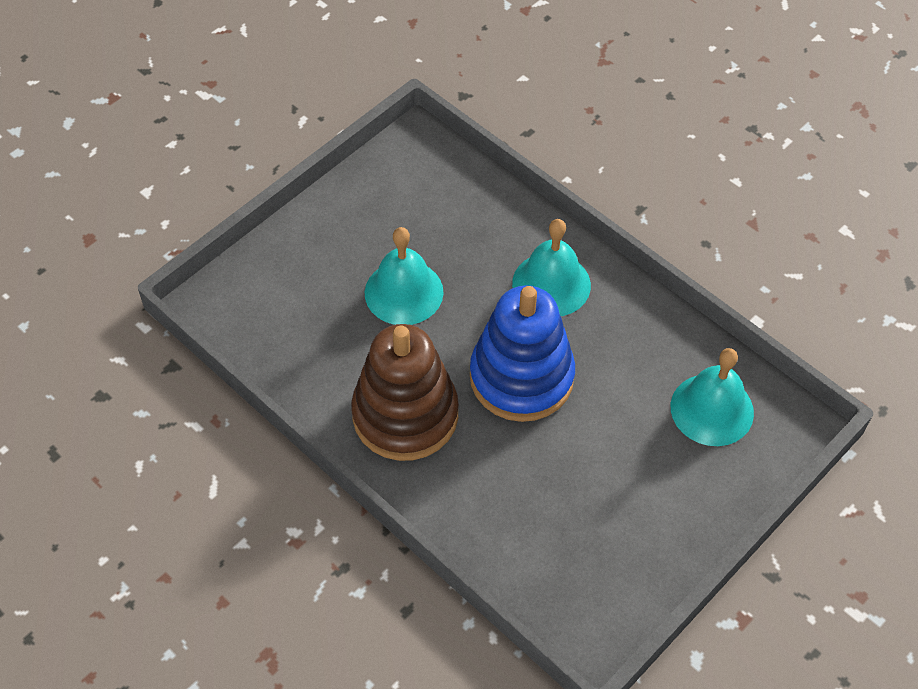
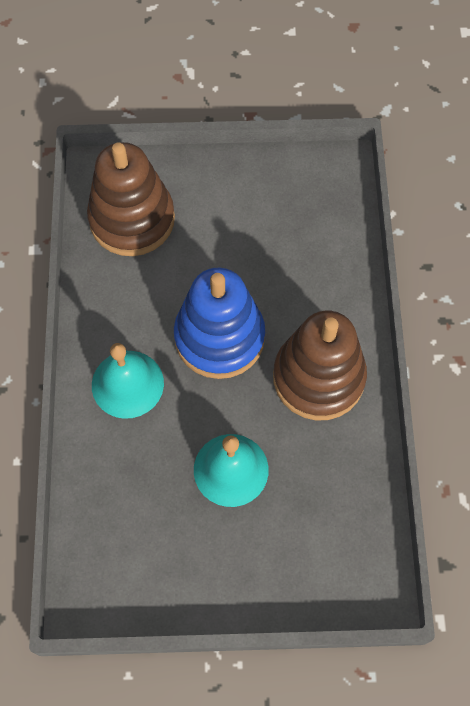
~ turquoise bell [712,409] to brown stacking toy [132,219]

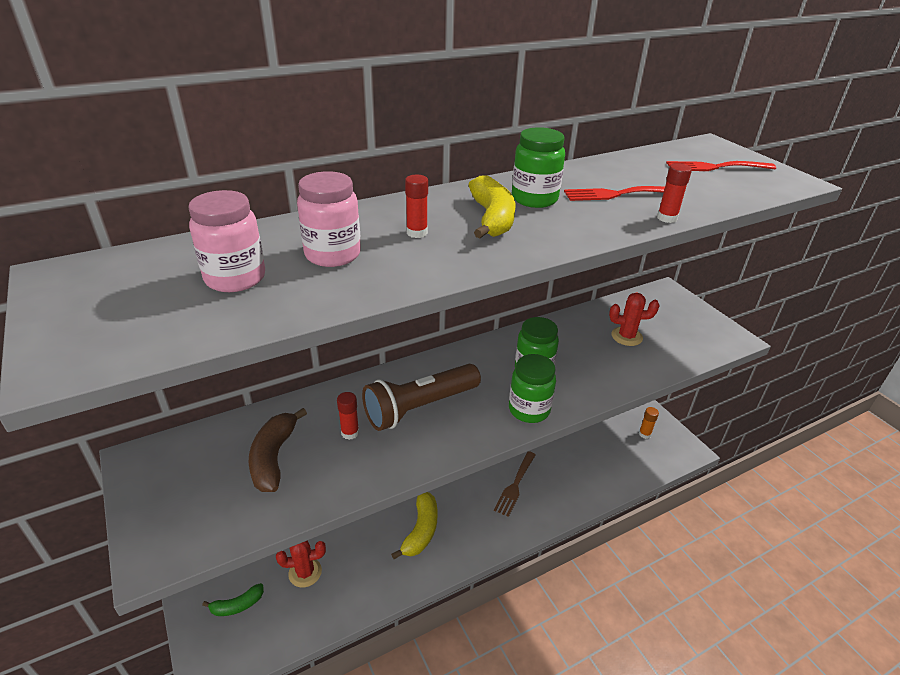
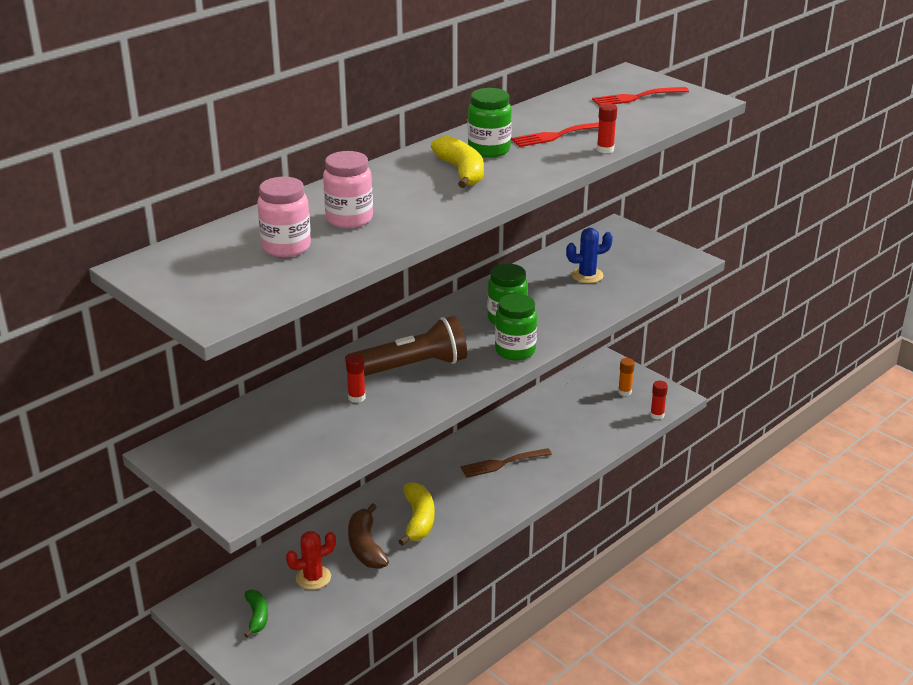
~ green banana [237,605] = [257,616] 60 degrees counterclockwise
~ brown flashlight [419,407] = [411,367] 150 degrees counterclockwise
~ brown banana [273,457] to [365,546]
~ brown fork [515,485] = [502,463] 60 degrees clockwise
~ red cactus [626,336] to blue cactus [587,275]
~ red glue stick [417,233] to [657,415]

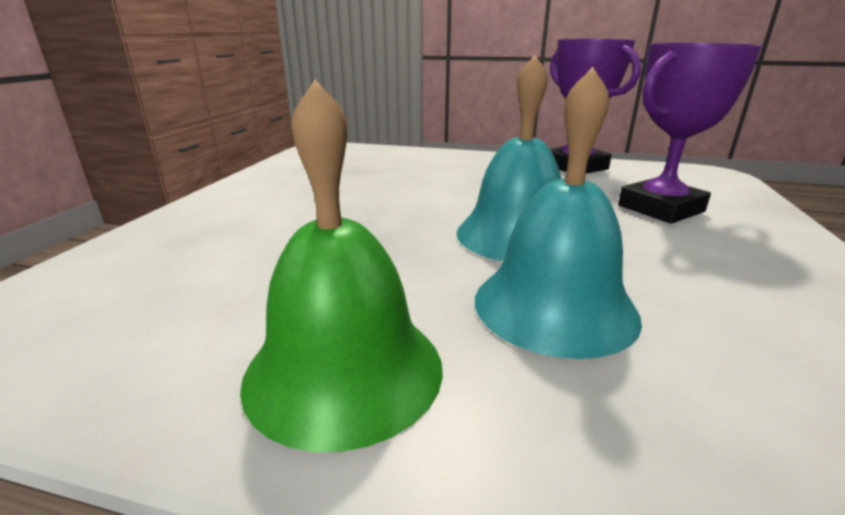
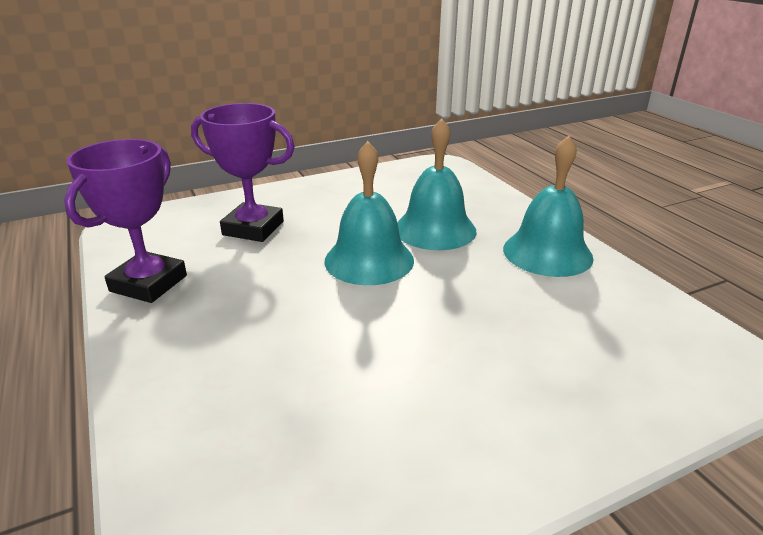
~ green bell [344,370] to turquoise bell [547,253]

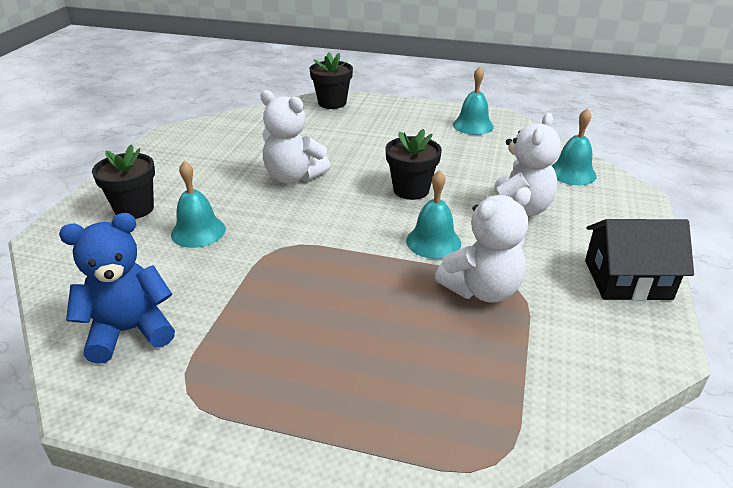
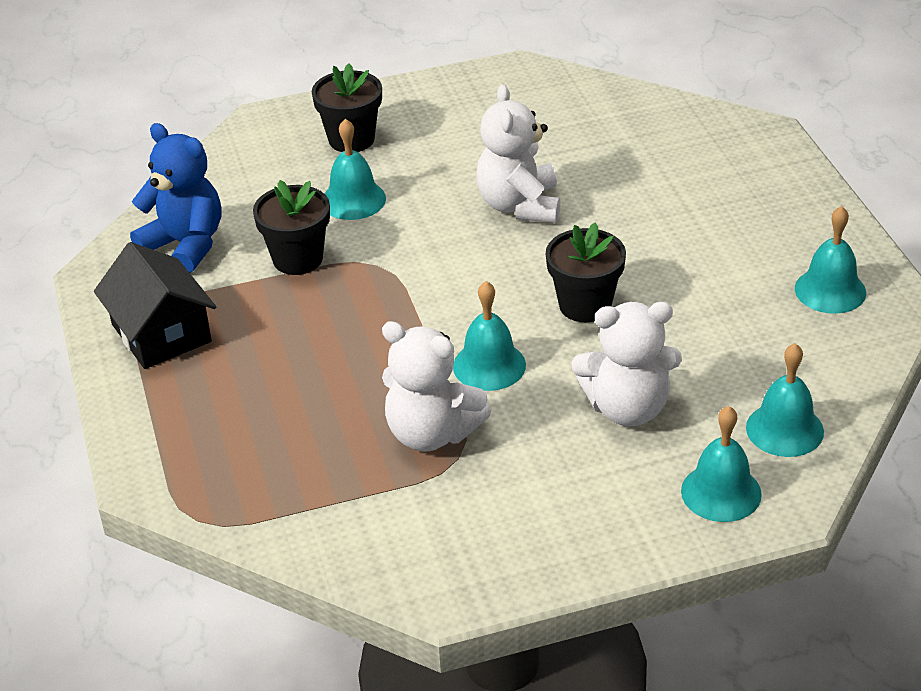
~ black house [627,279] to [161,333]
~ black flower pot [332,103] to [298,259]
+ turquoise bell [721,492]

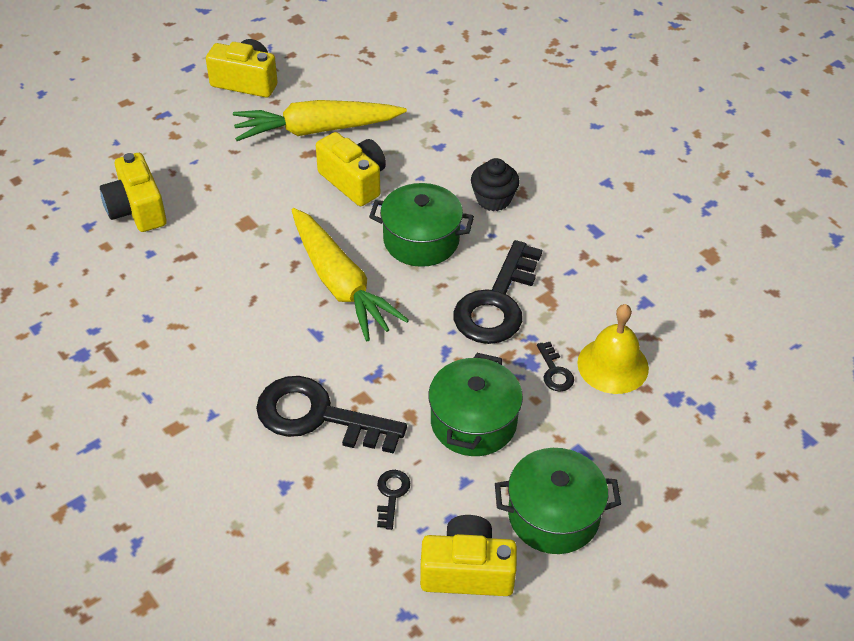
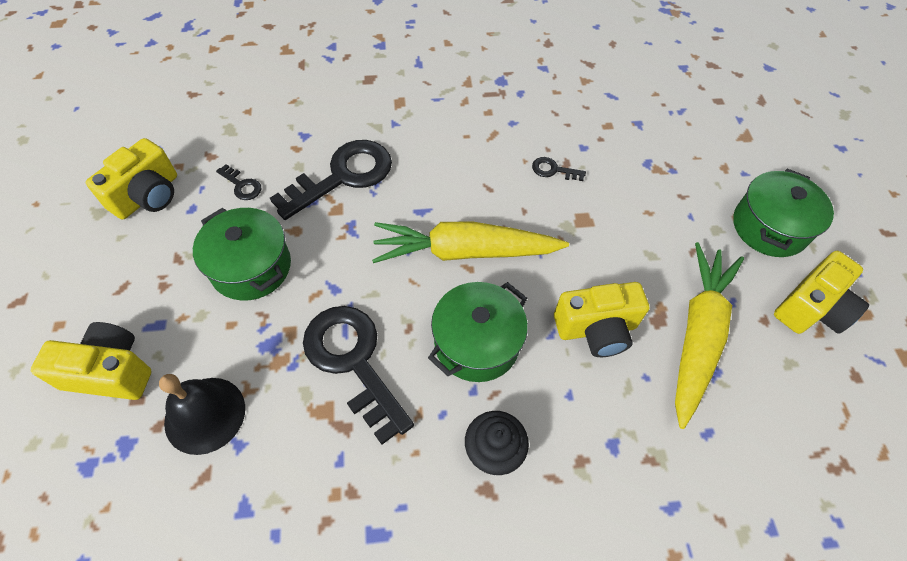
~ yellow camera [137,209] to [110,372]
~ yellow bell [613,365] to black bell [205,415]
~ black key [555,372] to [553,170]
~ green pot [553,515] to [769,227]

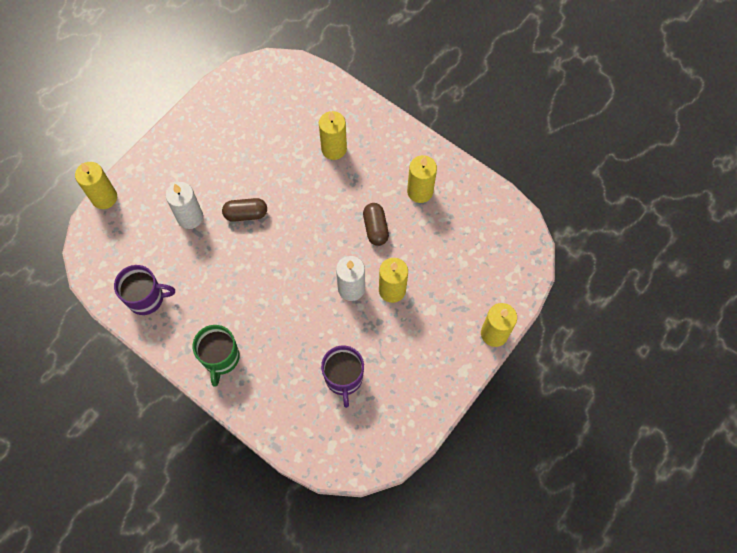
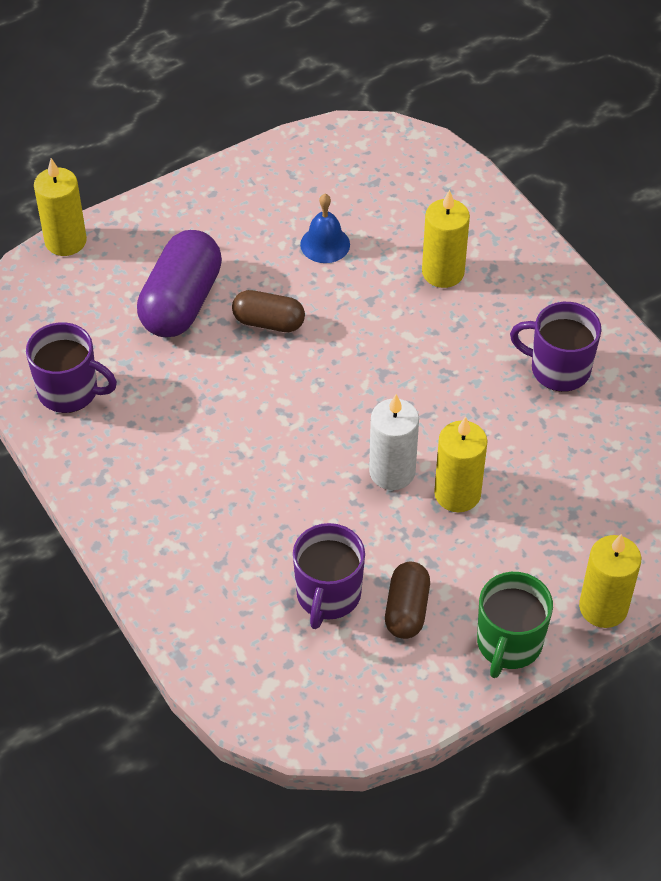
~ white candle [190,217] to purple capsule [181,302]
+ blue bell [325,244]
~ brown capsule [375,228] to [406,610]
~ green mug [220,358] to [508,644]
~ yellow candle [420,191] to purple mug [558,369]

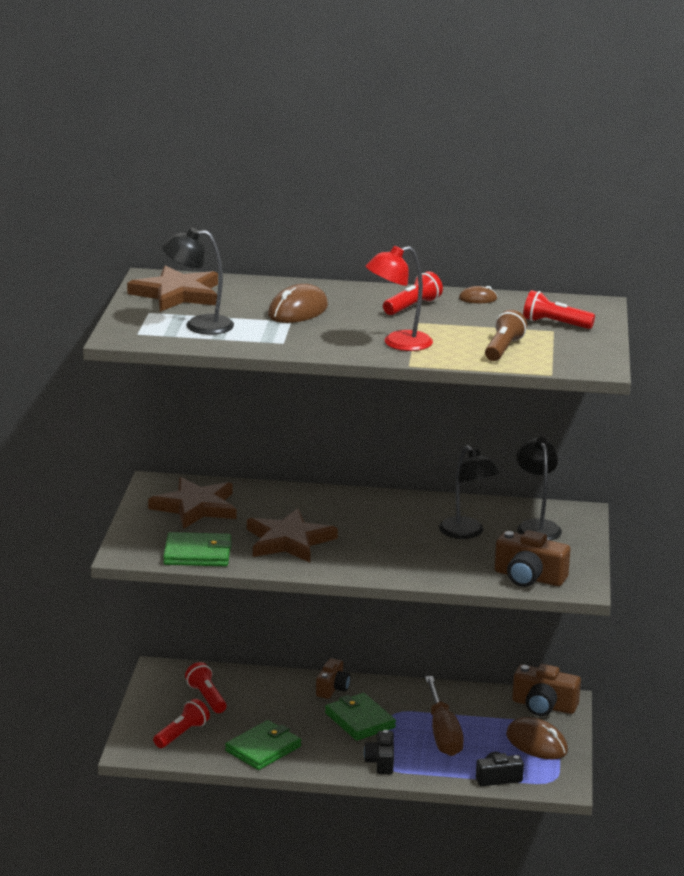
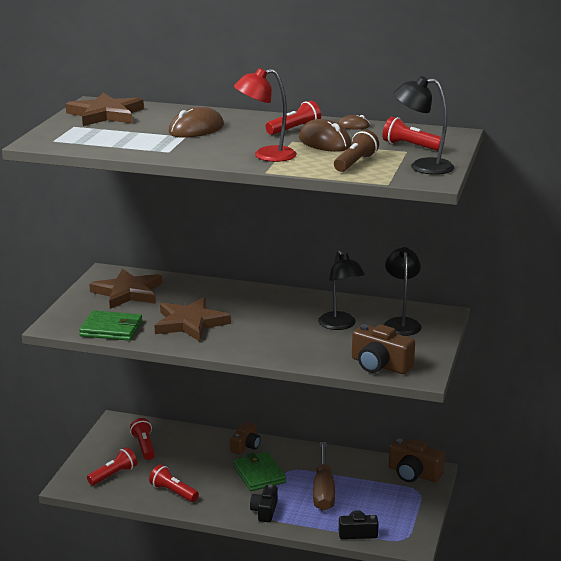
~ green wallet [263,749] to red flashlight [173,492]
~ brown mouse [536,743] to [324,142]
~ black lamp [199,325] to [422,166]

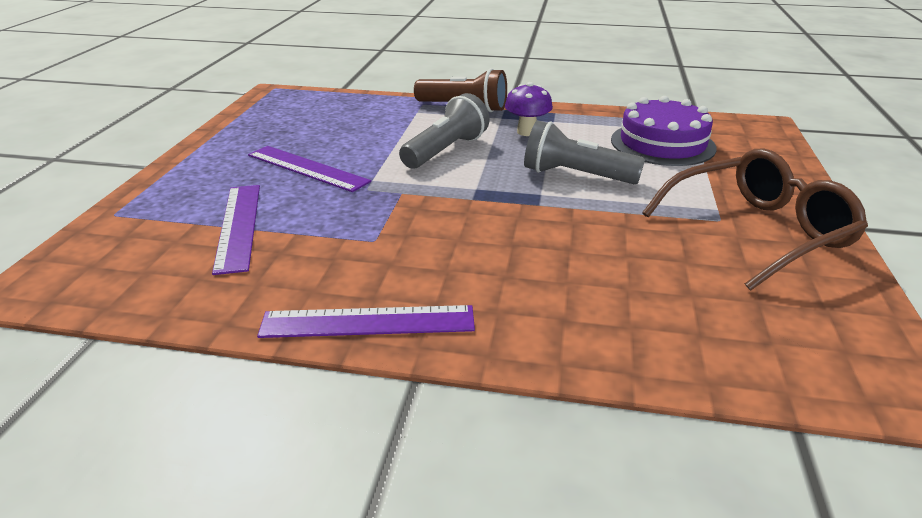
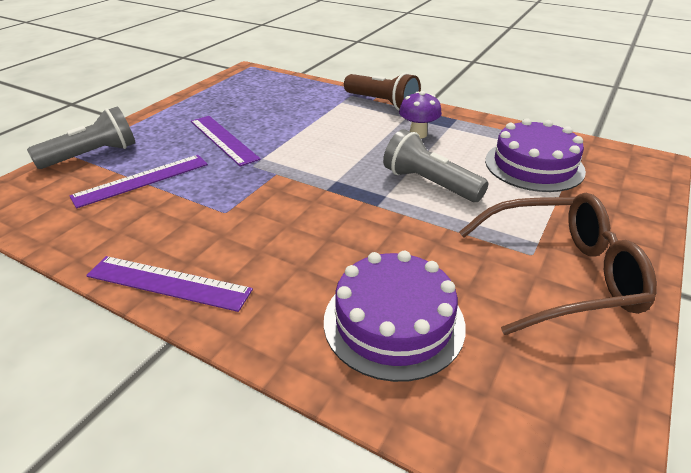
~ grey flashlight [445,151] to [93,155]
~ purple ruler [238,226] = [141,180] 45 degrees clockwise
+ purple cake [393,322]

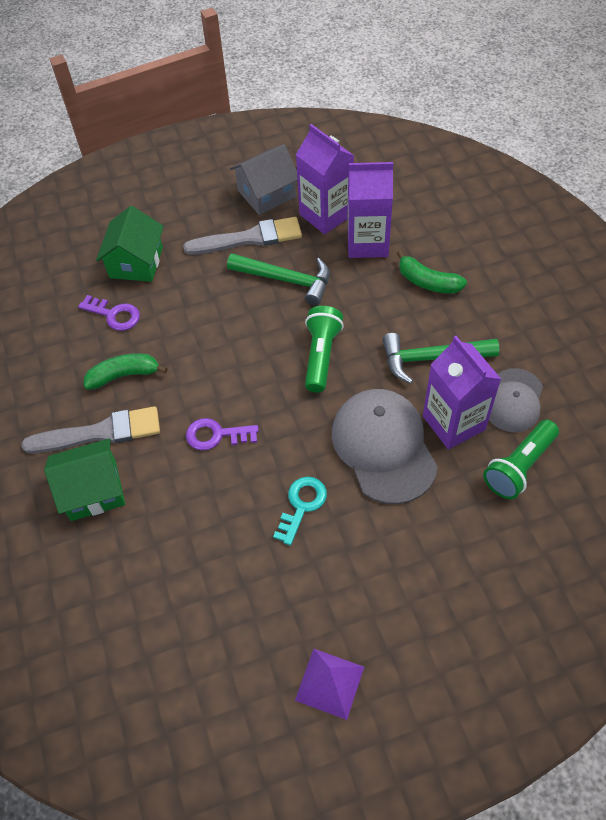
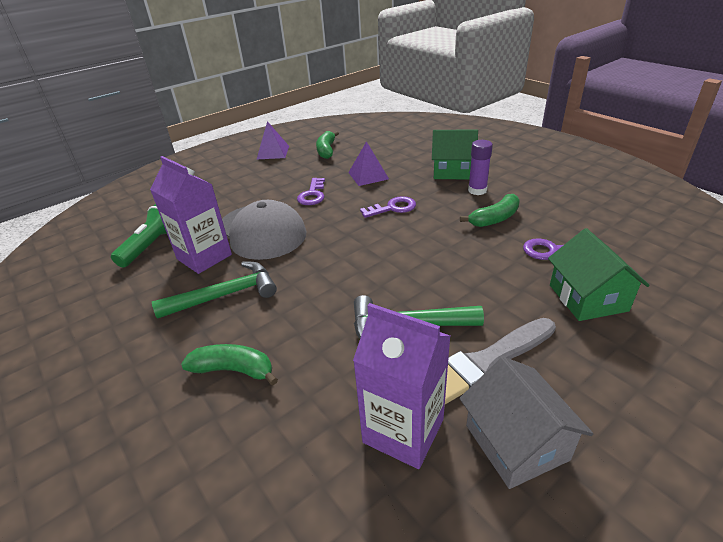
~ turquoise key [302,505] to purple key [312,195]
+ green banana [326,150]
+ purple pyramid [368,175]
~ green house [93,490] = [452,171] 45 degrees clockwise
~ grey house [266,194] = [516,442] 60 degrees counterclockwise
~ grey brush [100,433] to purple glue stick [477,190]
- green flashlight [321,356]
- purple carton [367,243]
- grey cap [513,400]

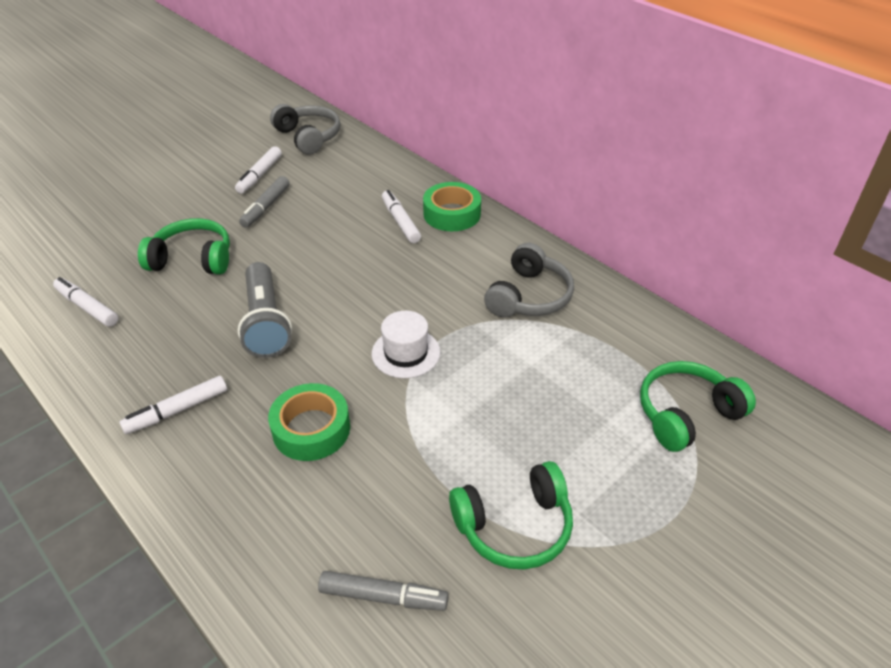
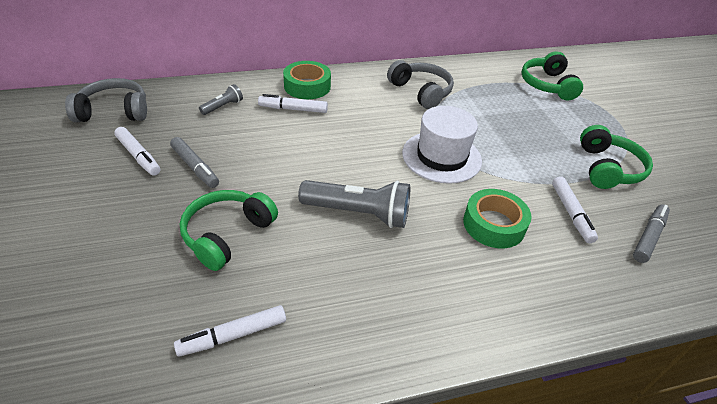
+ grey flashlight [223,106]
~ white hat [406,353] = [441,157] x1.51
~ white marker [177,411] to [571,213]

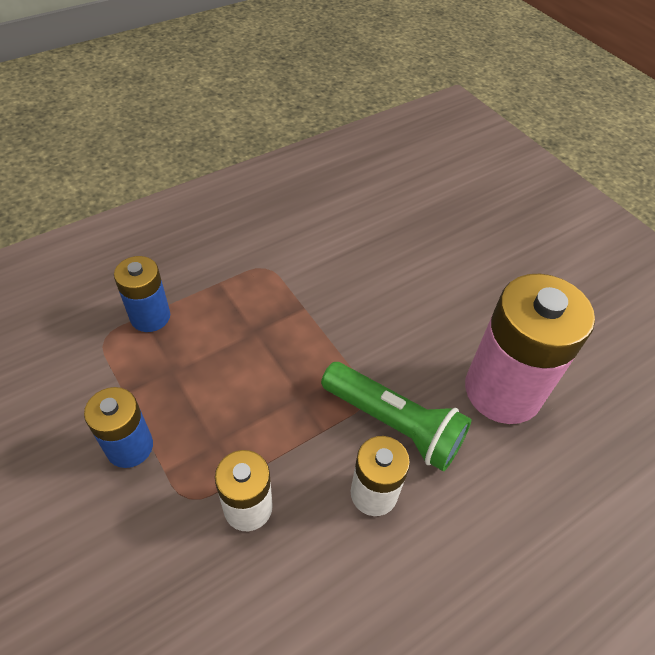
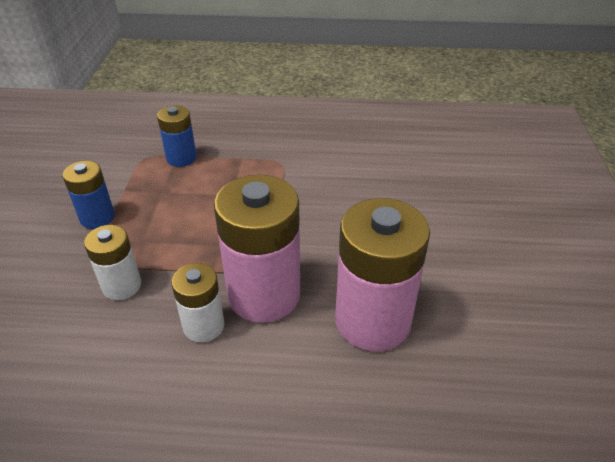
~ green flashlight [394,424] to pink battery [264,295]

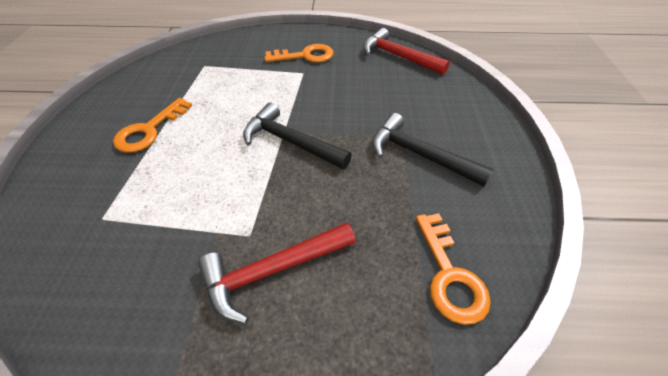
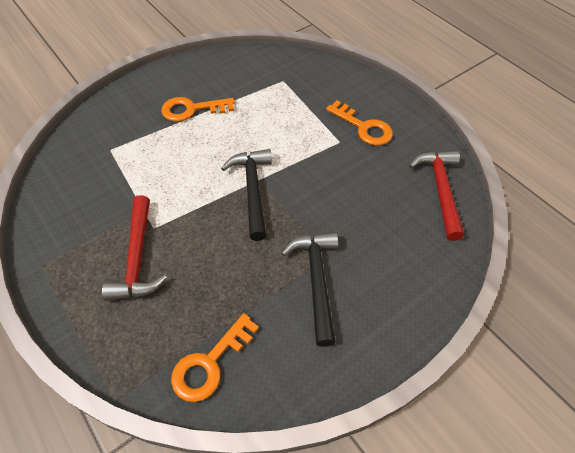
~ red hammer [272,271] = [137,258] 120 degrees counterclockwise

